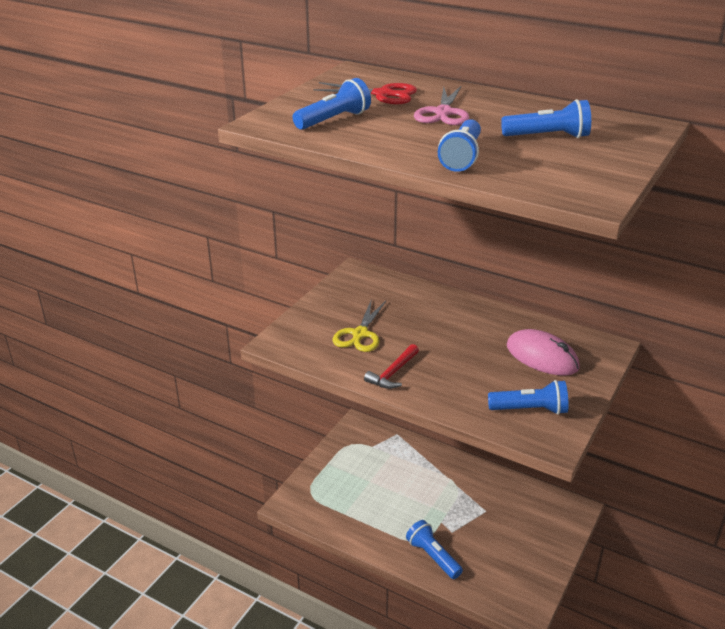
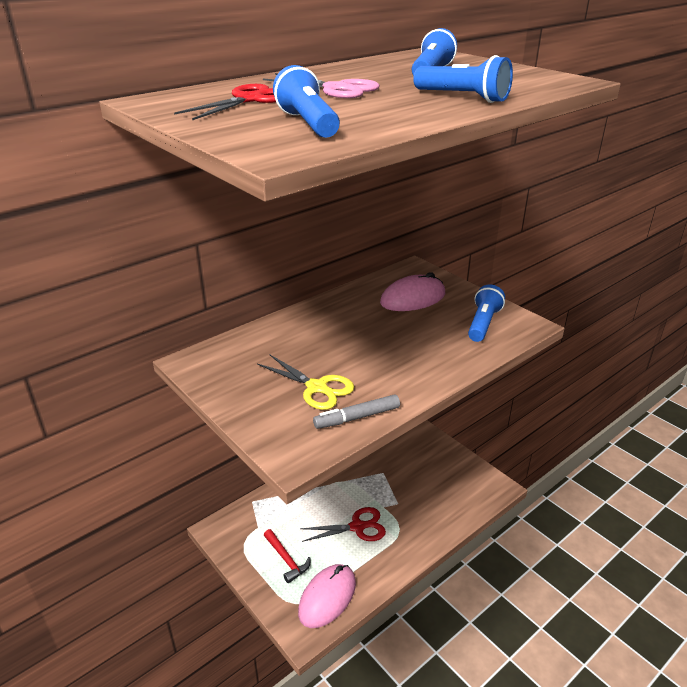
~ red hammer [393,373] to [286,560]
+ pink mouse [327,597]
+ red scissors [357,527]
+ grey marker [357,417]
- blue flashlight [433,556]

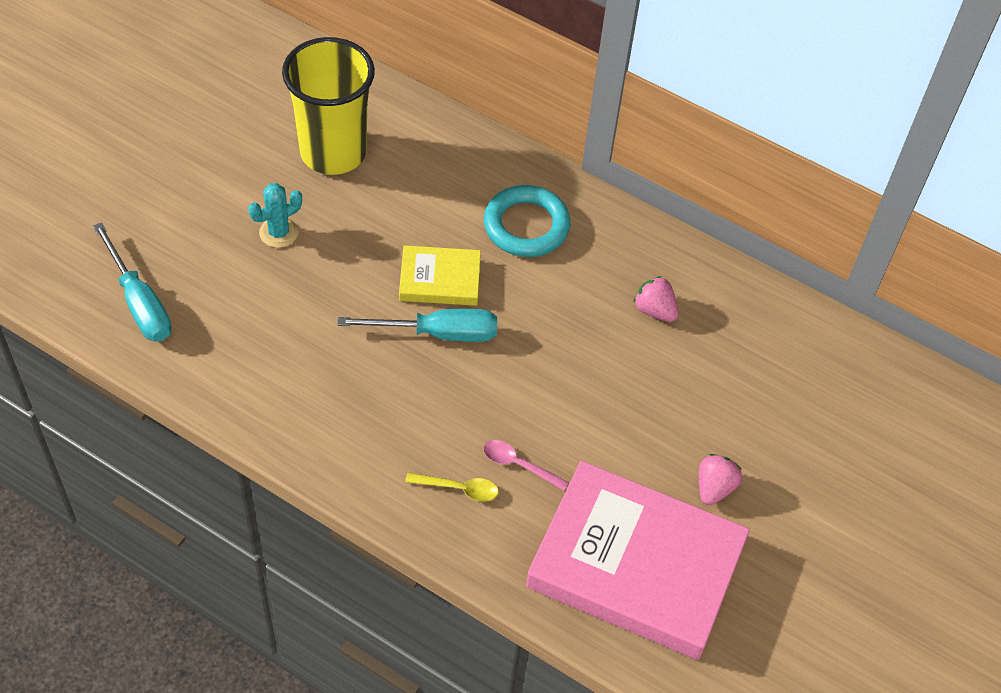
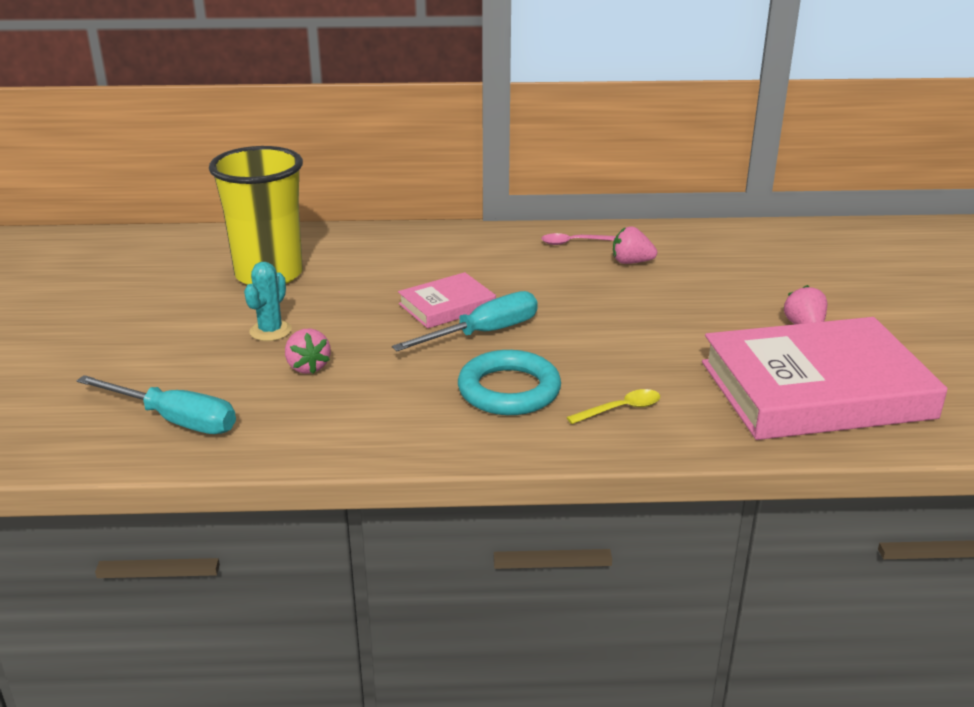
+ pink strawberry [308,367]
~ yellow book [440,280] to pink book [447,306]
~ turquoise ring [526,226] to [509,390]
~ pink spoon [518,465] to [573,242]

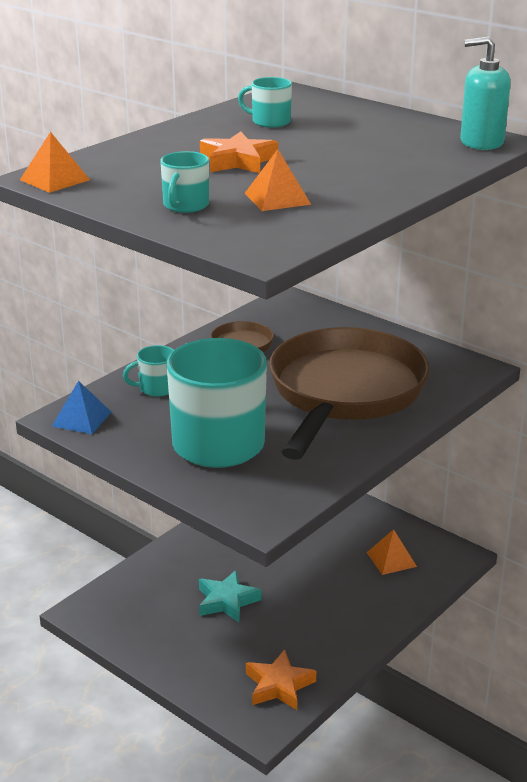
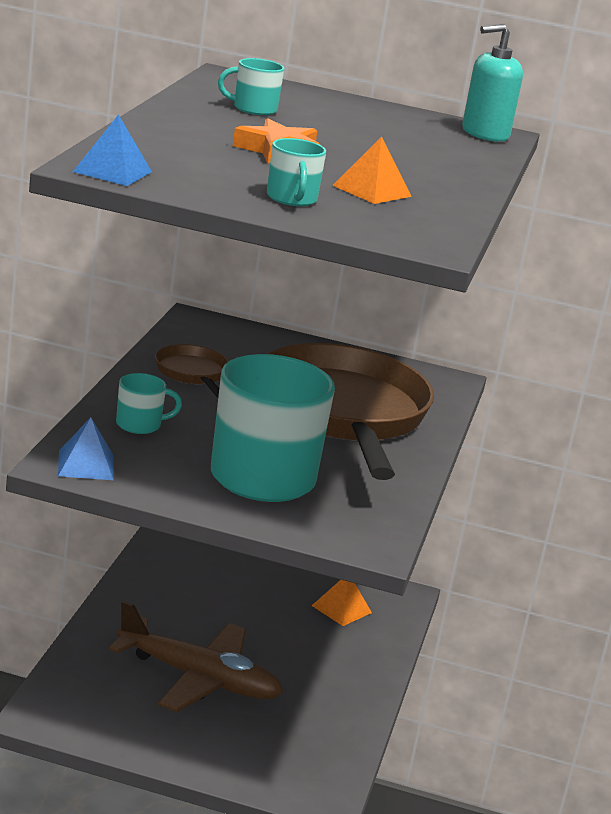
~ orange pyramid [54,180] to blue pyramid [112,171]
~ turquoise star [227,601] to brown plane [198,678]
~ turquoise mug [156,388] = [140,425] 150 degrees counterclockwise
- orange star [279,685]

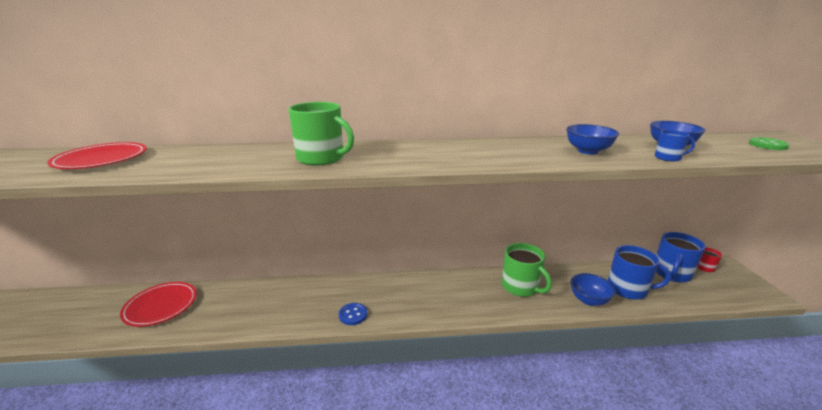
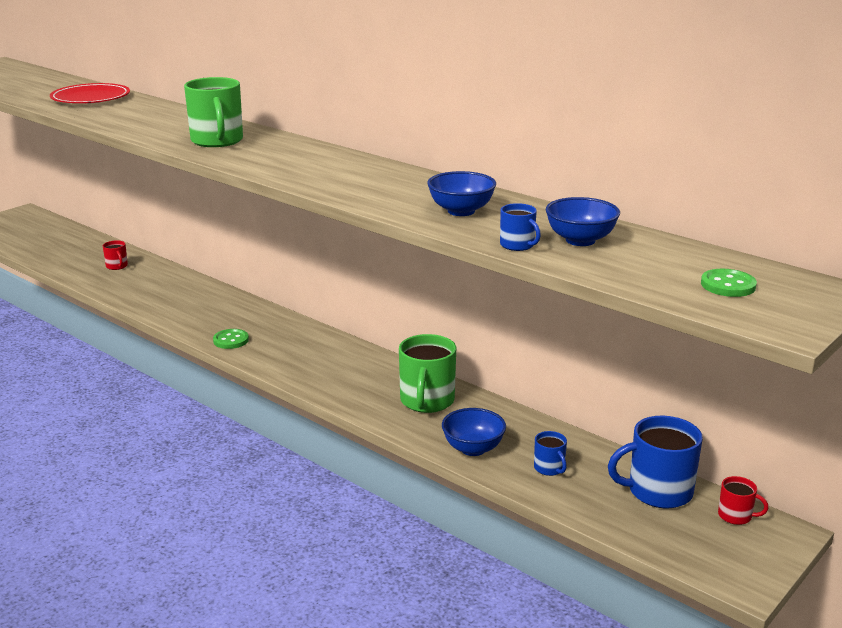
~ red plate [161,306] to red mug [117,266]
~ blue button [353,315] to green button [231,340]
~ blue mug [628,289] = [549,468] x0.50

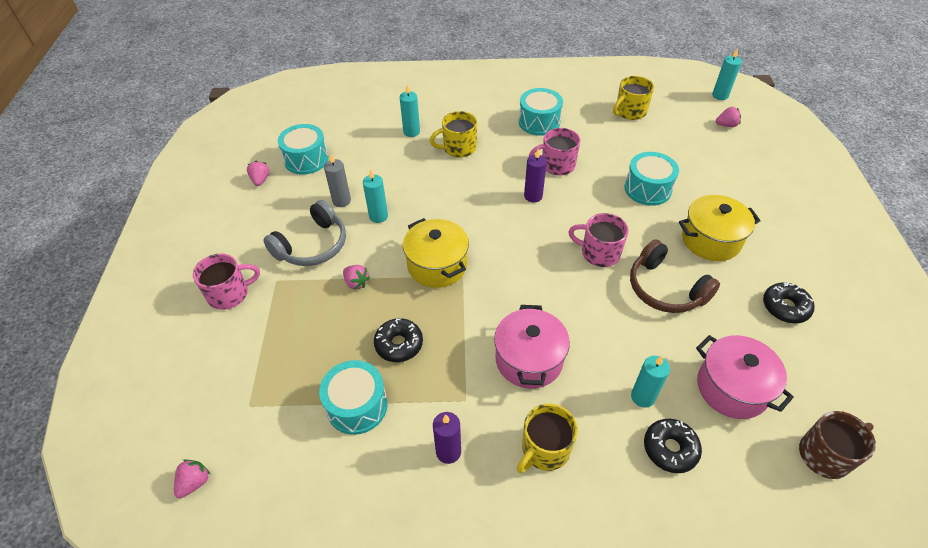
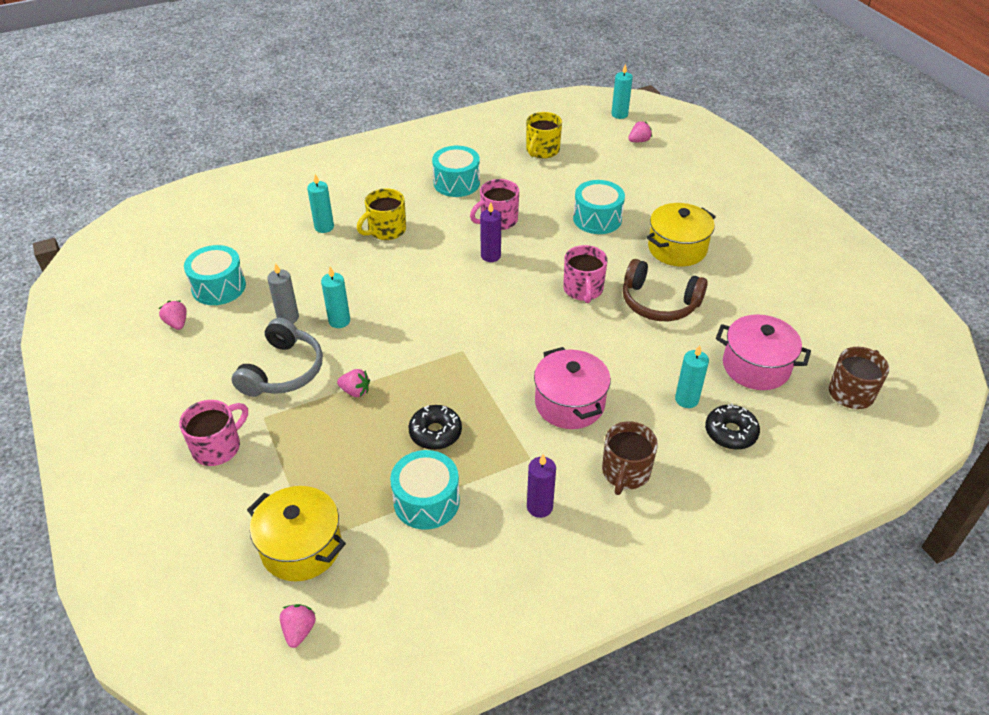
~ yellow pot [437,265] to [301,547]
~ pink mug [599,253] = [583,289] 90 degrees counterclockwise
~ yellow mug [544,449] to brown mug [625,472]
- black donut [785,307]

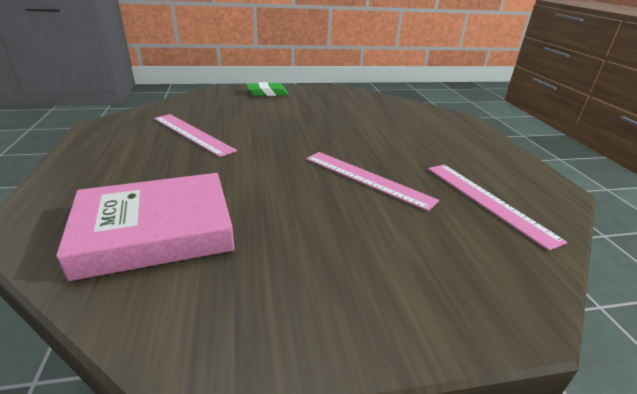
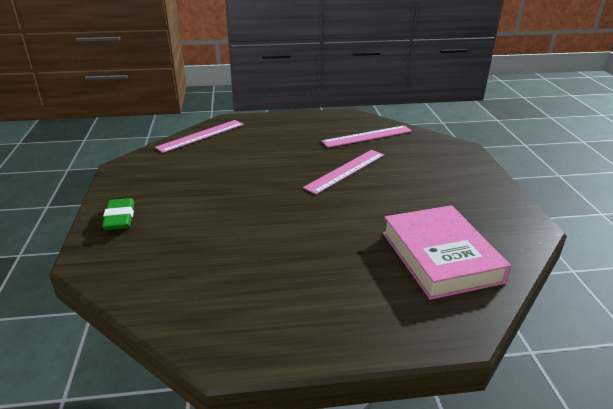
~ pink ruler [192,134] to [201,135]

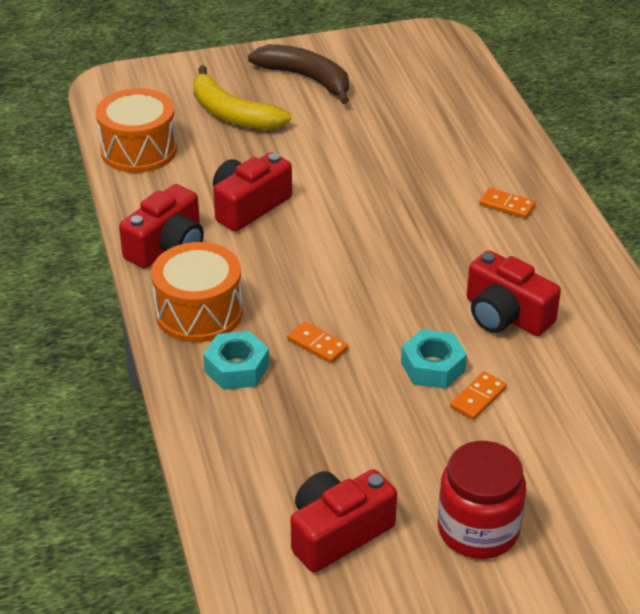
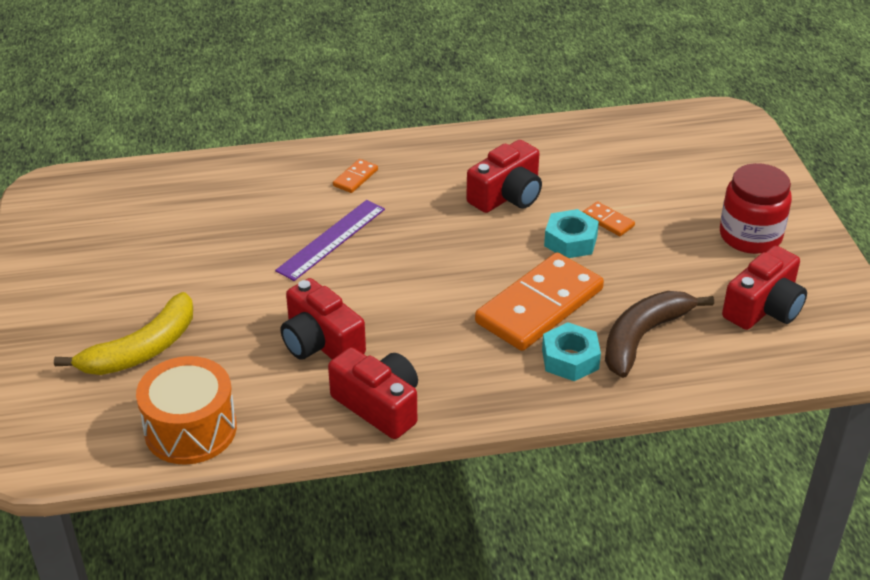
+ purple ruler [331,239]
~ orange domino [317,344] = [539,306] x2.42
~ brown banana [306,79] to [643,337]
~ red camera [337,533] = [764,308] 105 degrees counterclockwise
- orange drum [199,312]

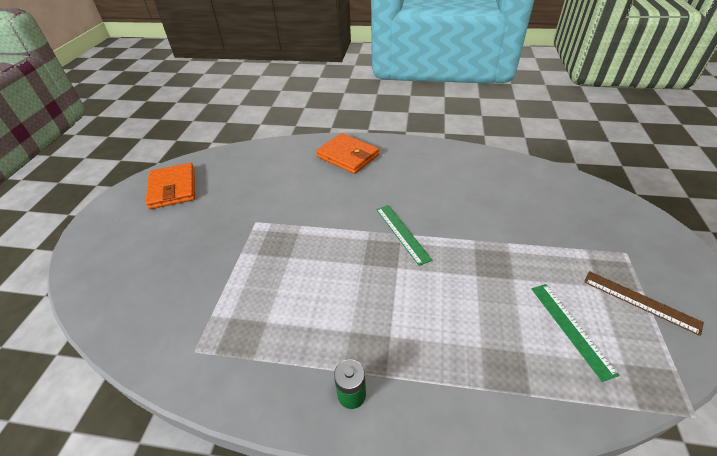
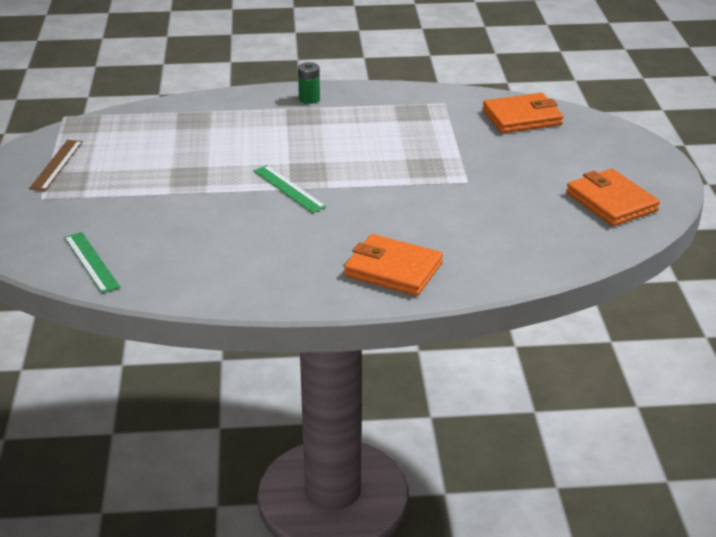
~ brown ruler [640,301] = [56,165] 75 degrees clockwise
~ green ruler [571,328] to [91,262]
+ orange wallet [522,117]

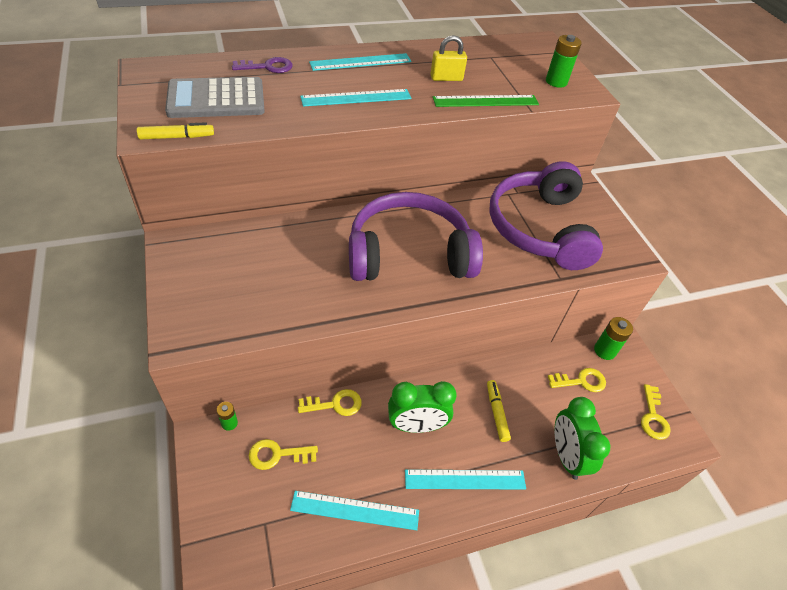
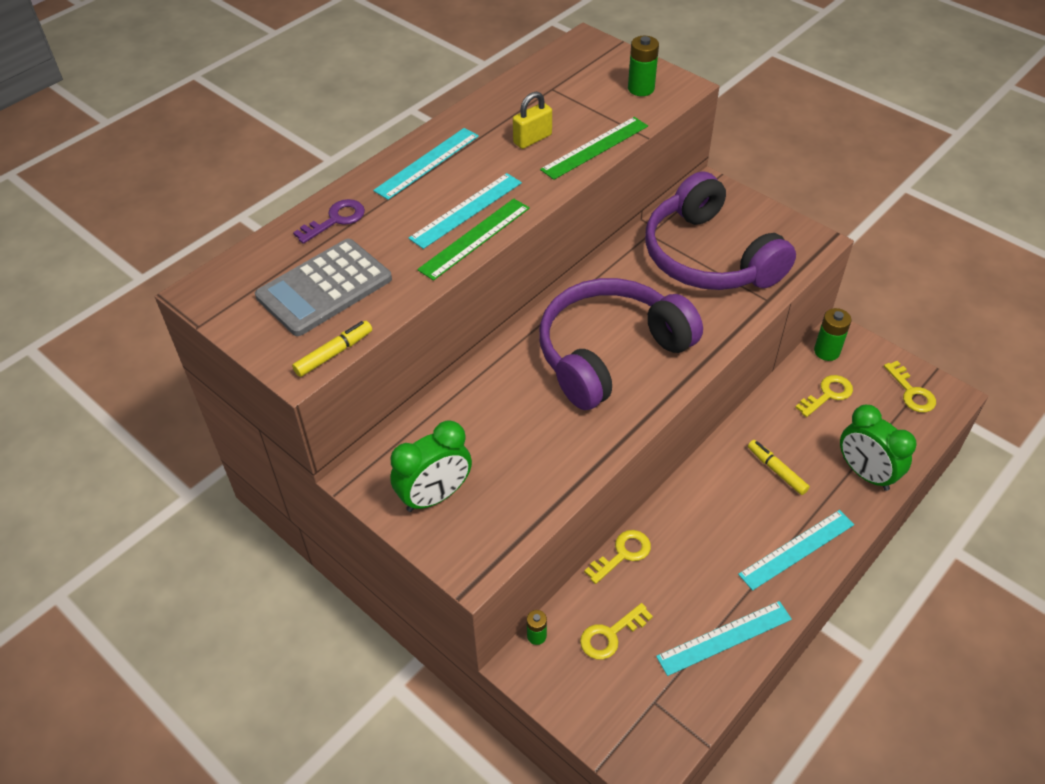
~ green clock [416,425] to [435,496]
+ green ruler [475,238]

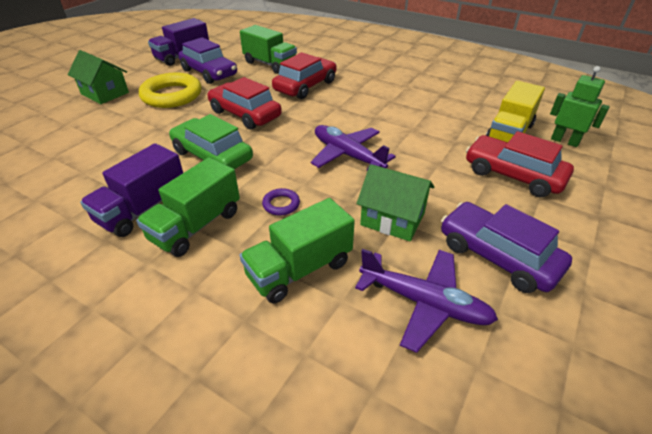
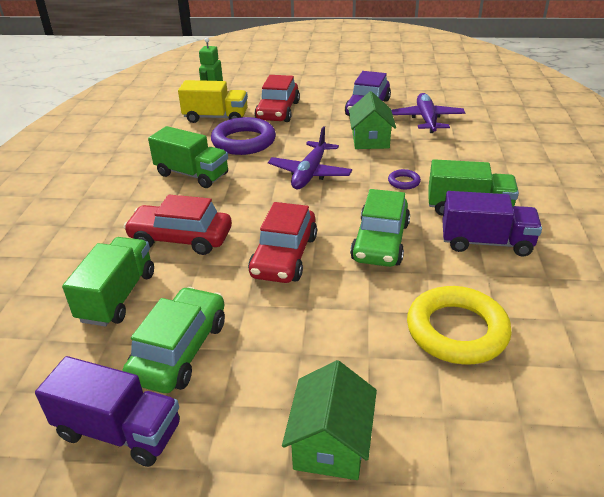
~ purple car [209,73] to green car [179,350]
~ green truck [299,269] to [192,174]
+ purple ring [244,141]
~ yellow ring [172,95] to [456,330]

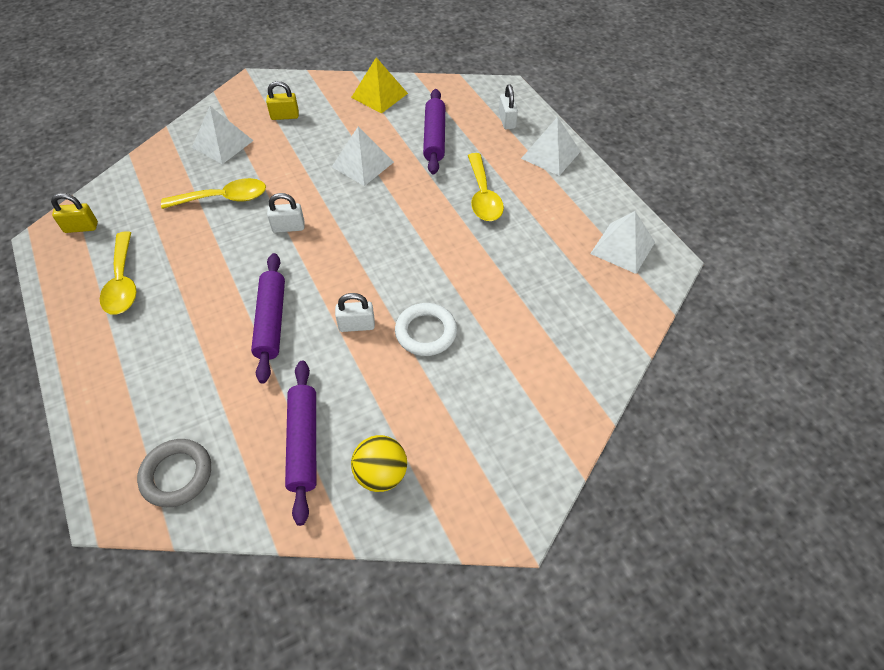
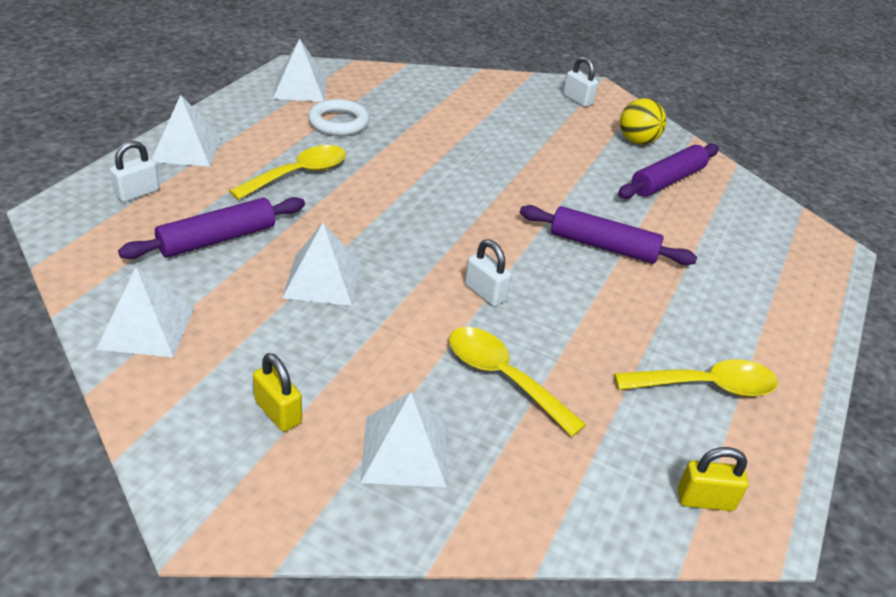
~ yellow pyramid [379,95] to white pyramid [146,327]
~ white ring [426,332] to [338,122]
~ purple rolling pin [271,321] = [603,246] 60 degrees clockwise
~ white padlock [356,325] to [577,100]
~ yellow spoon [123,282] = [706,386] 45 degrees clockwise
~ yellow padlock [81,227] = [705,500] 45 degrees counterclockwise
- grey ring [177,475]

